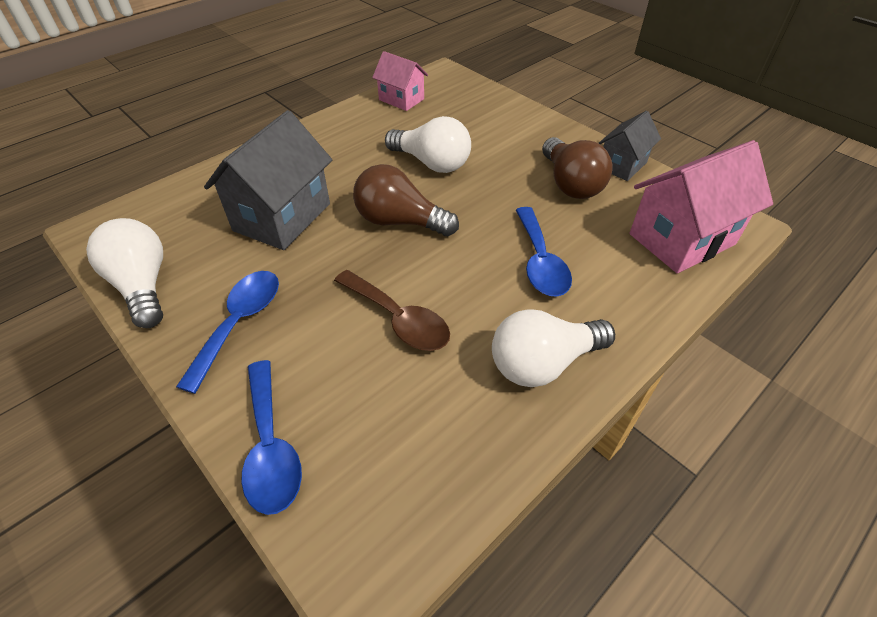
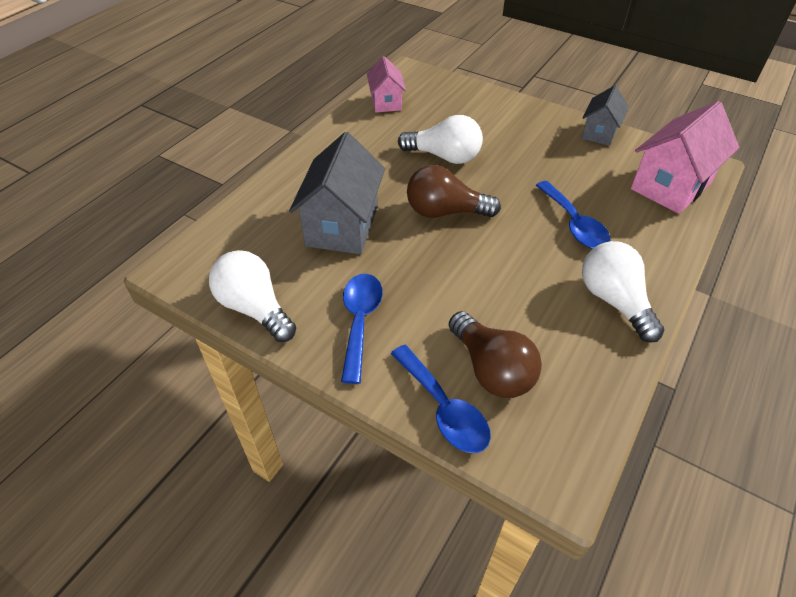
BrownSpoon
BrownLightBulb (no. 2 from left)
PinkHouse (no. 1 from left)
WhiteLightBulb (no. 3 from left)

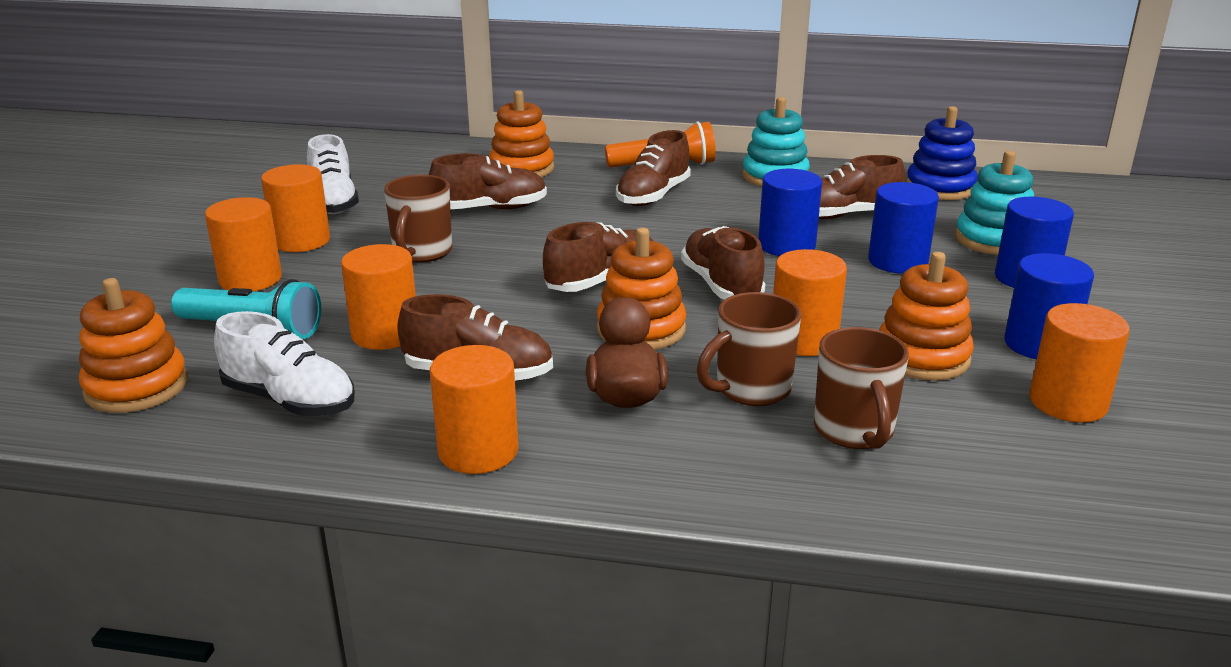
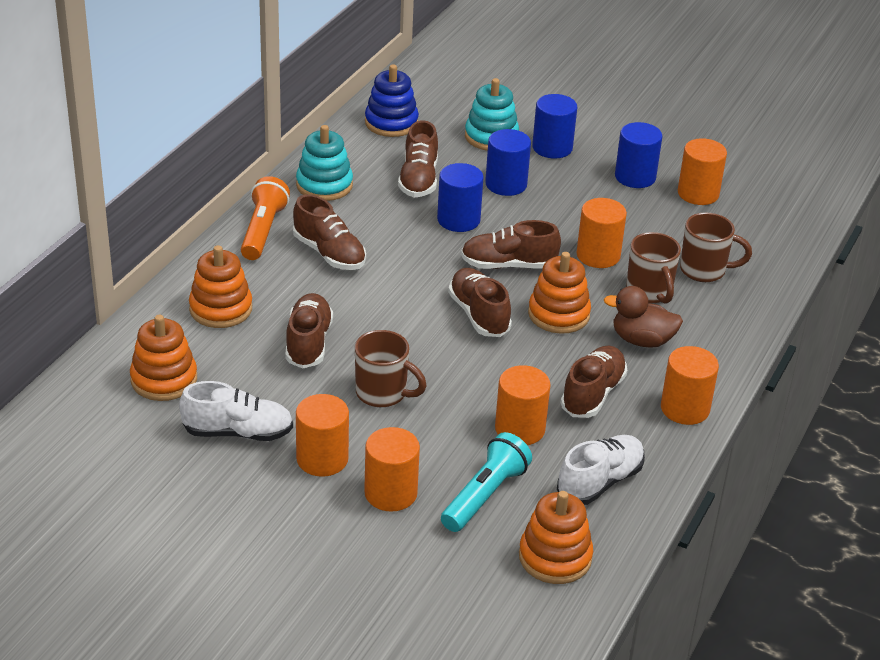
OrangeStackingToy (no. 1 from left)

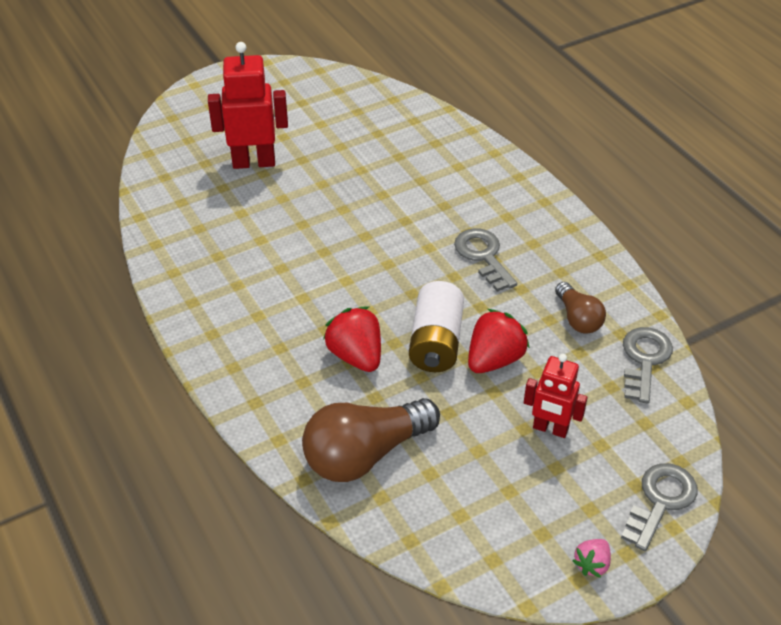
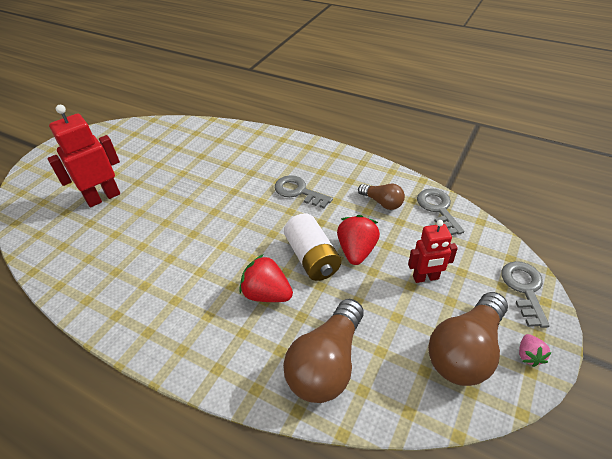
BrownLightBulb (no. 3 from left)

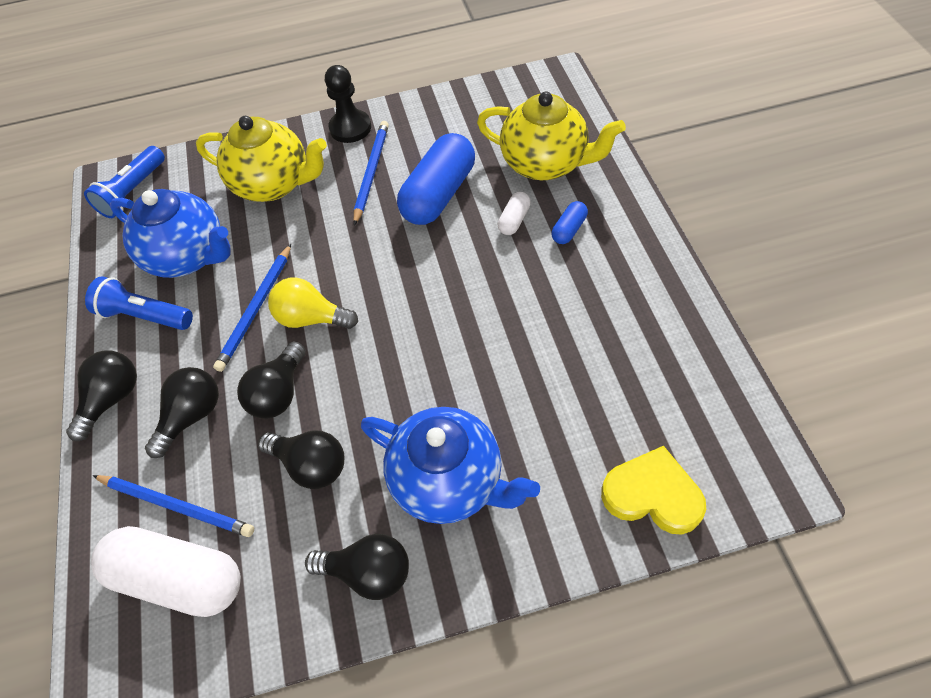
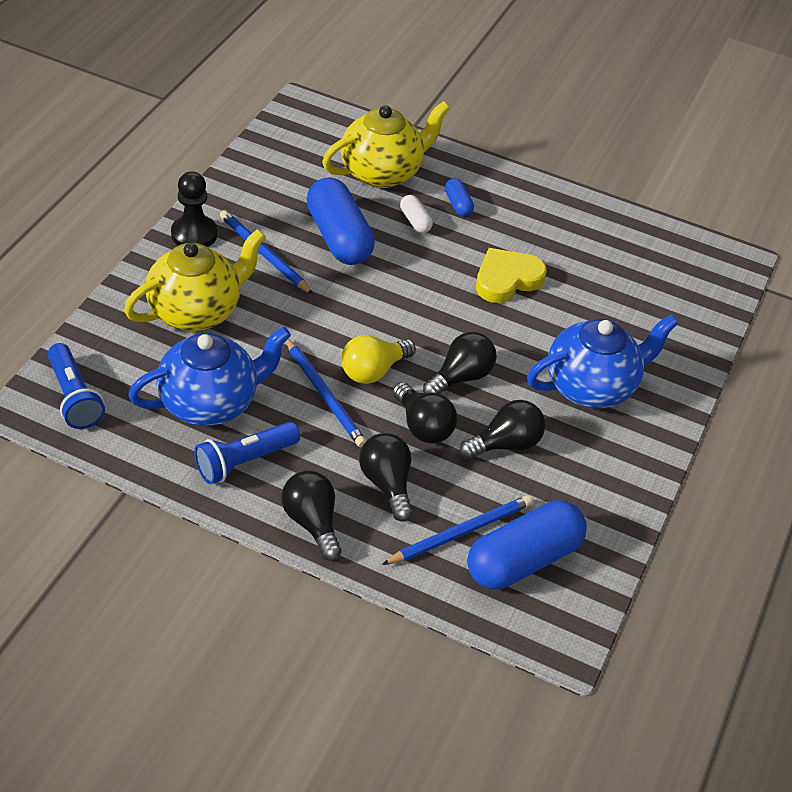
BlackLightBulb (no. 4 from left)
YellowHeart
BlueCapsule (no. 3 from left)

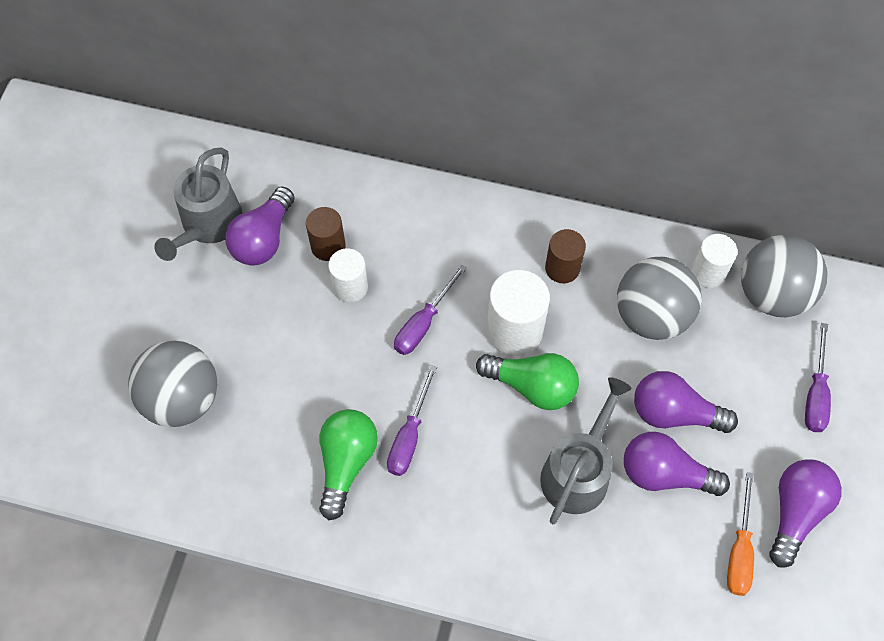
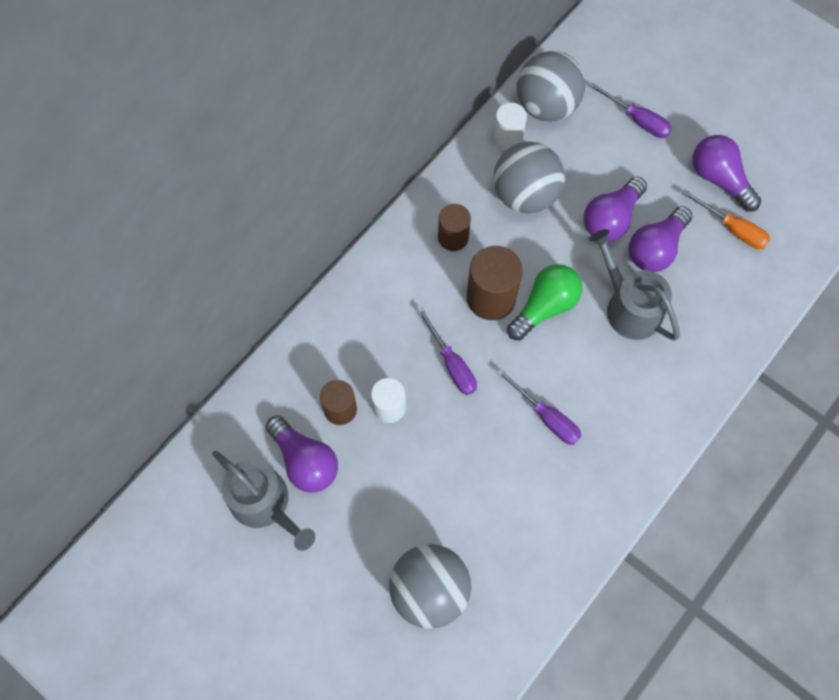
GreenLightBulb (no. 1 from left in the first image)
BrownCylinder (no. 3 from left)

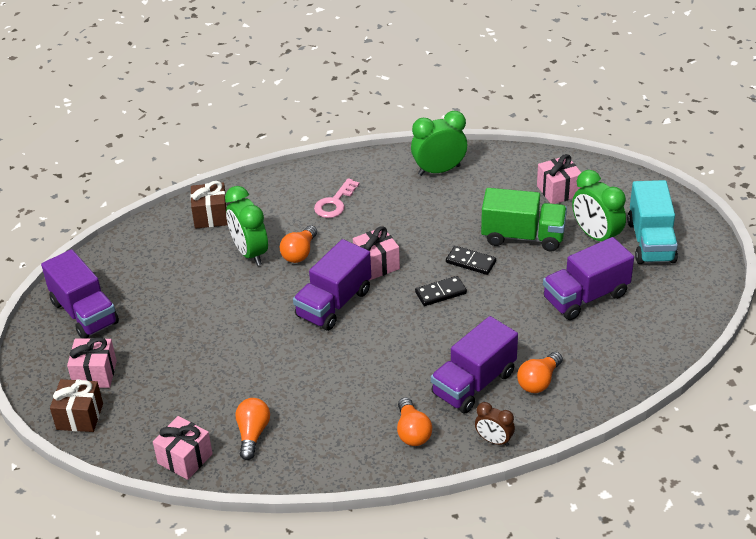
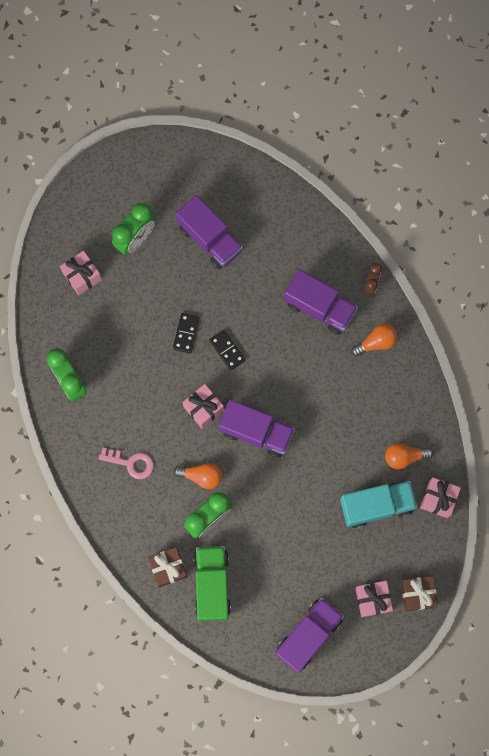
OrangeLightBulb (no. 4 from left in the first image)
GreenTruck
TurquoiseTruck

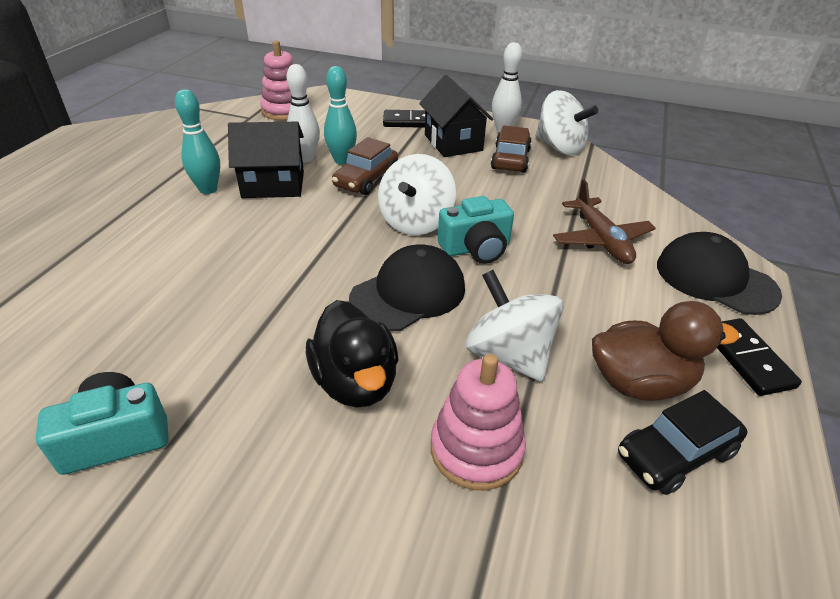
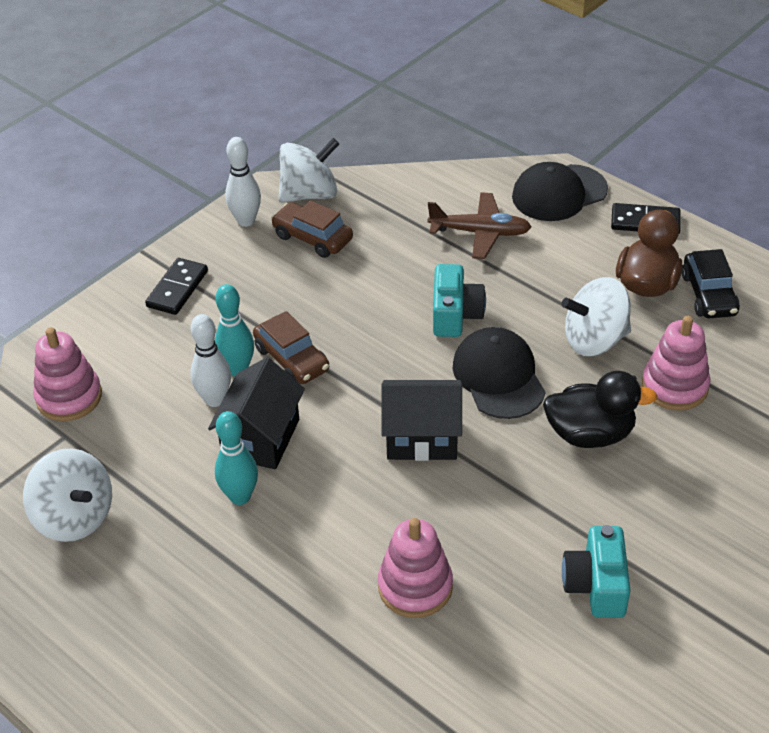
PinkStackingToy (no. 2 from left)
WhiteSpinningTop (no. 1 from left)
BlackHouse (no. 2 from left)

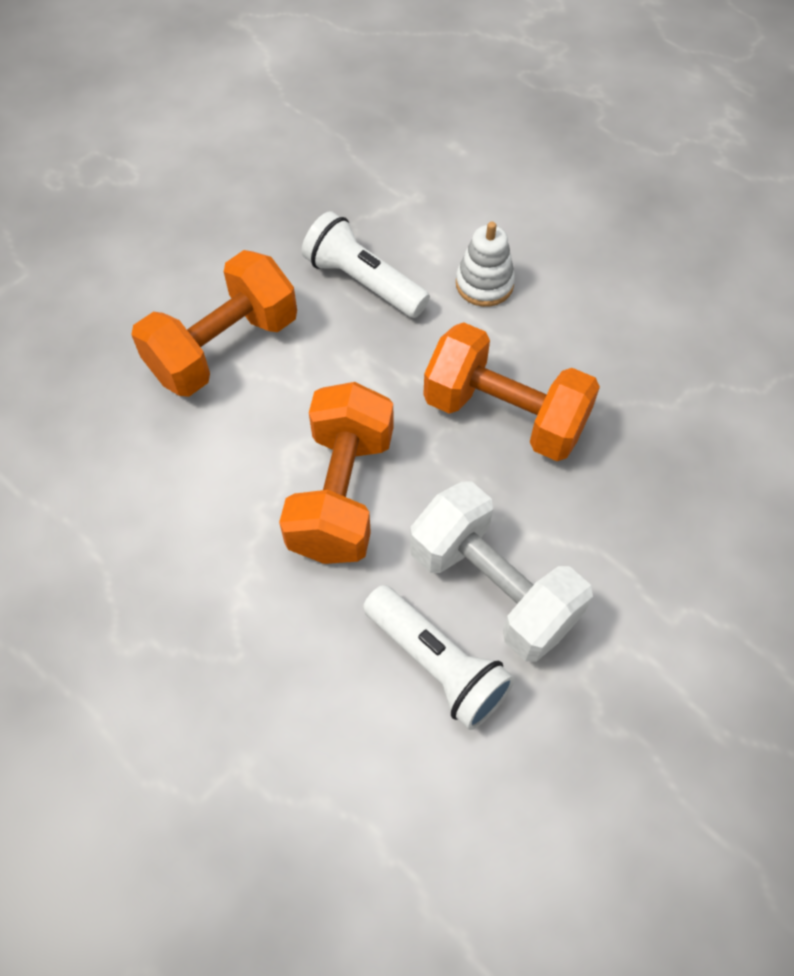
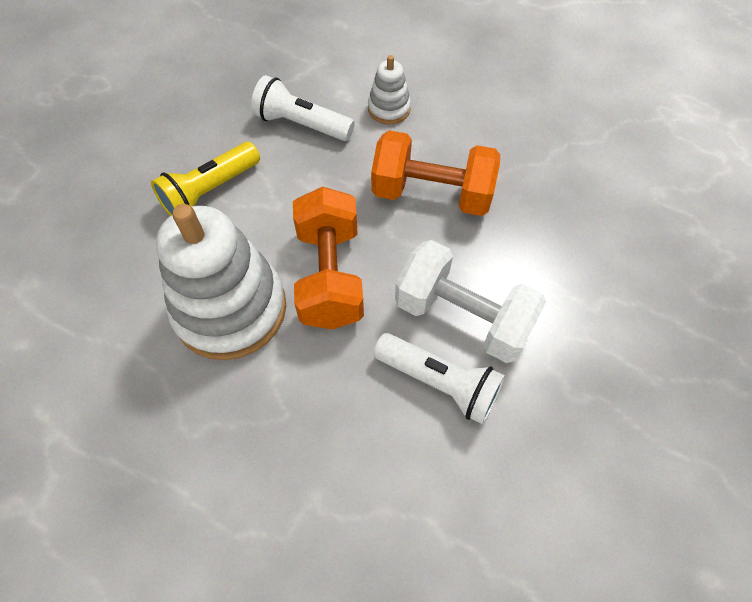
WhiteStackingToy (no. 1 from left)
YellowFlashlight

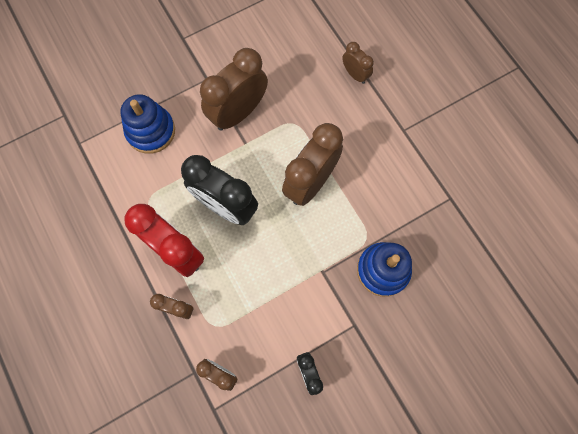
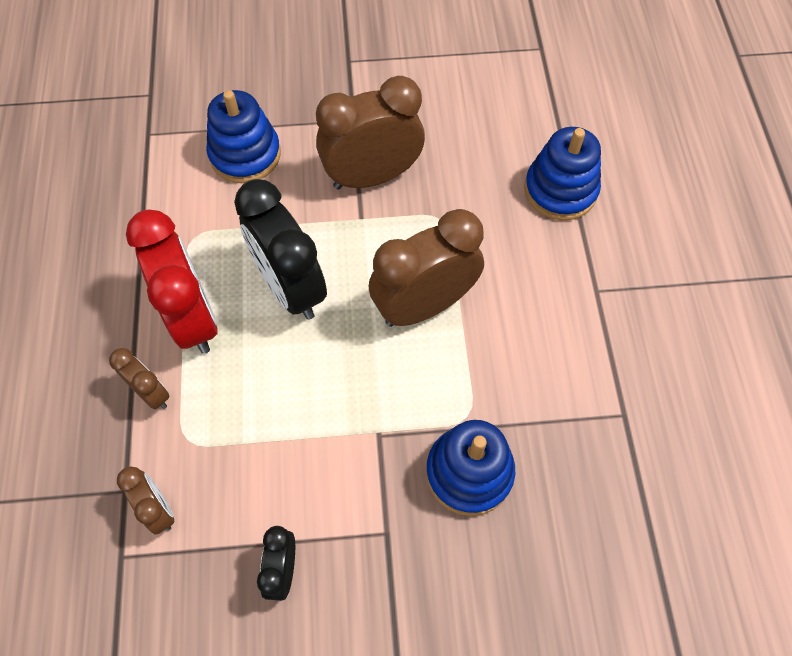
BlueStackingToy (no. 3 from left)

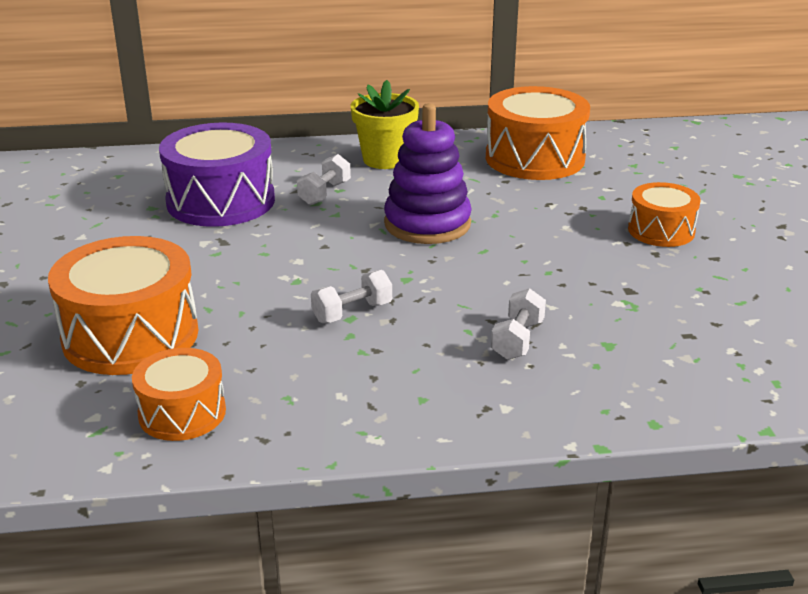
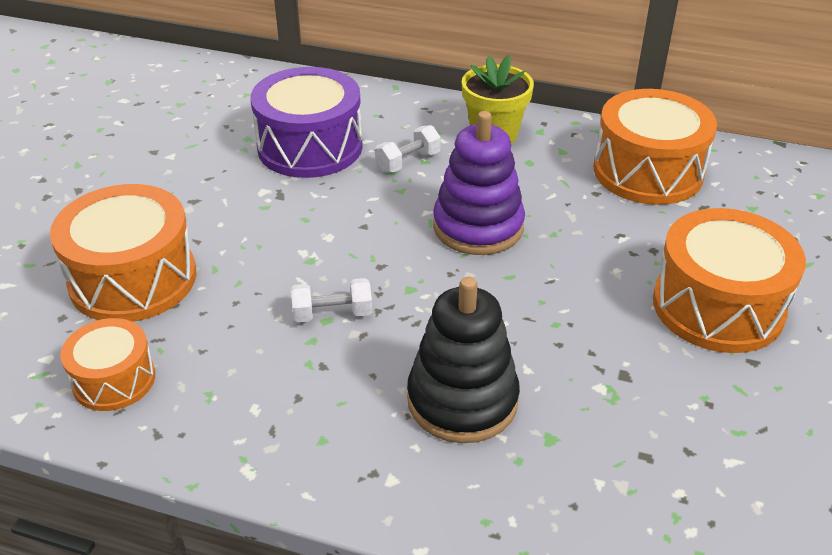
BlackStackingToy
OrangeDrum (no. 4 from left)

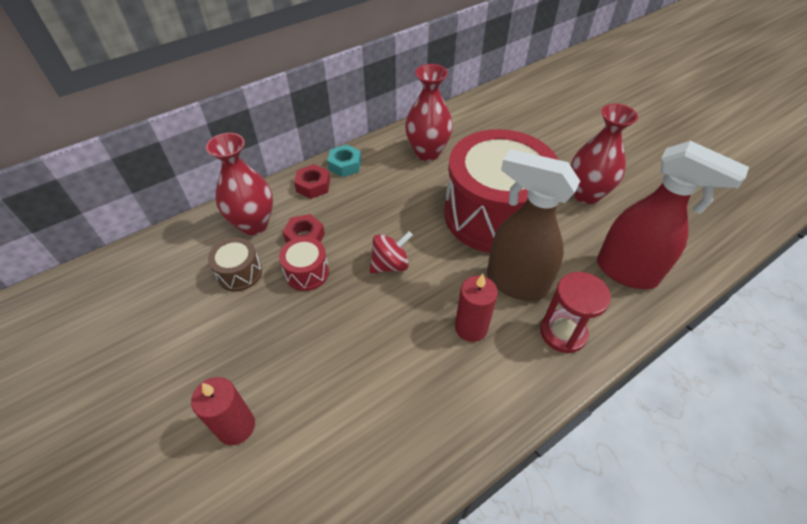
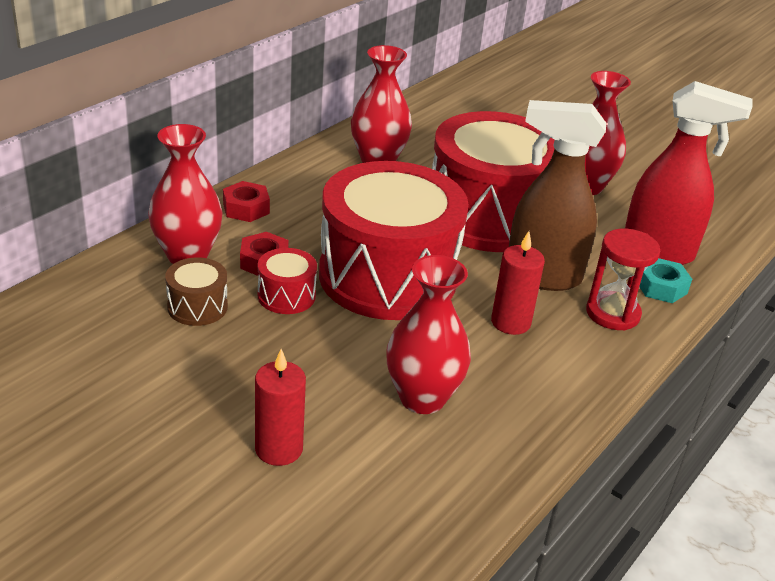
RedVase (no. 3 from left)
TurquoiseNut
RedDrum (no. 2 from left)

